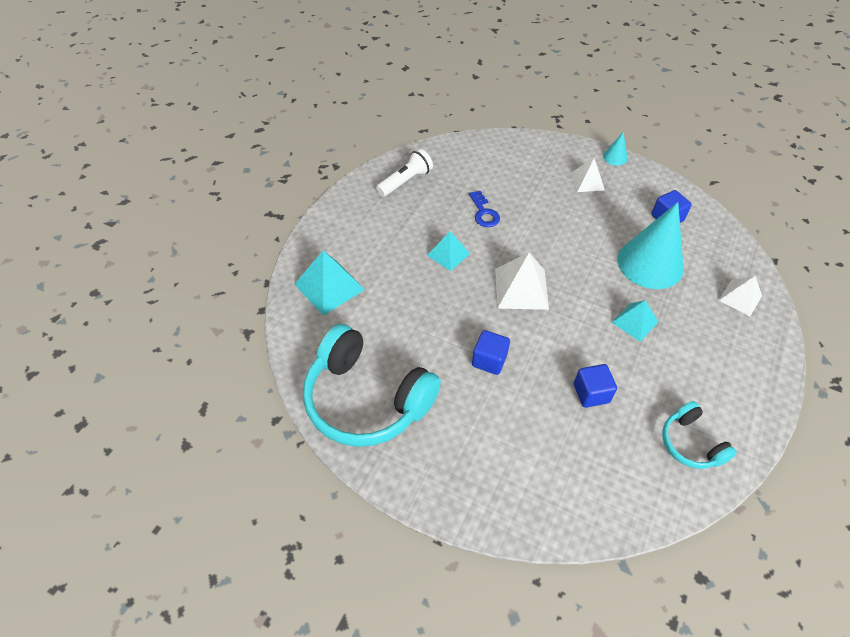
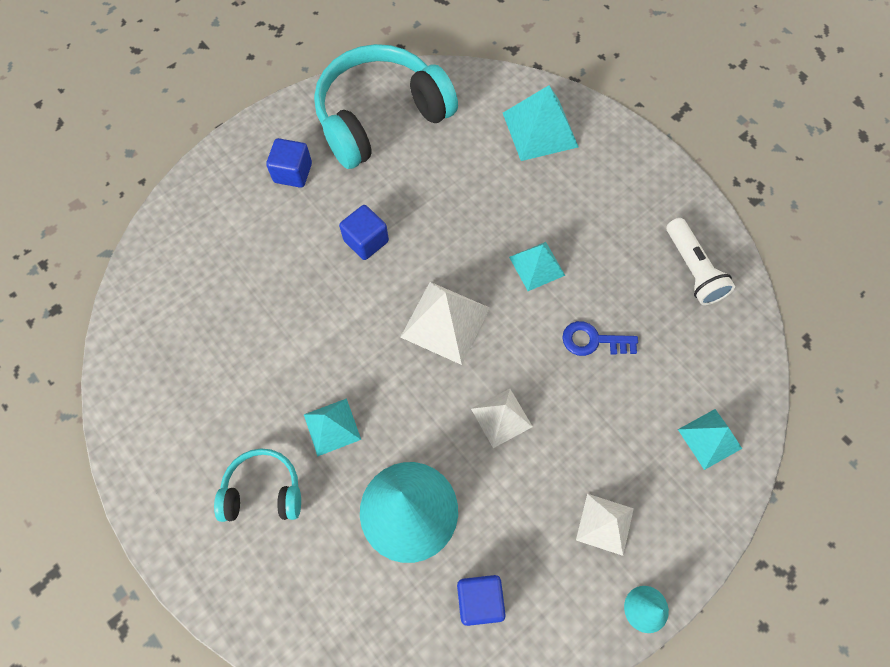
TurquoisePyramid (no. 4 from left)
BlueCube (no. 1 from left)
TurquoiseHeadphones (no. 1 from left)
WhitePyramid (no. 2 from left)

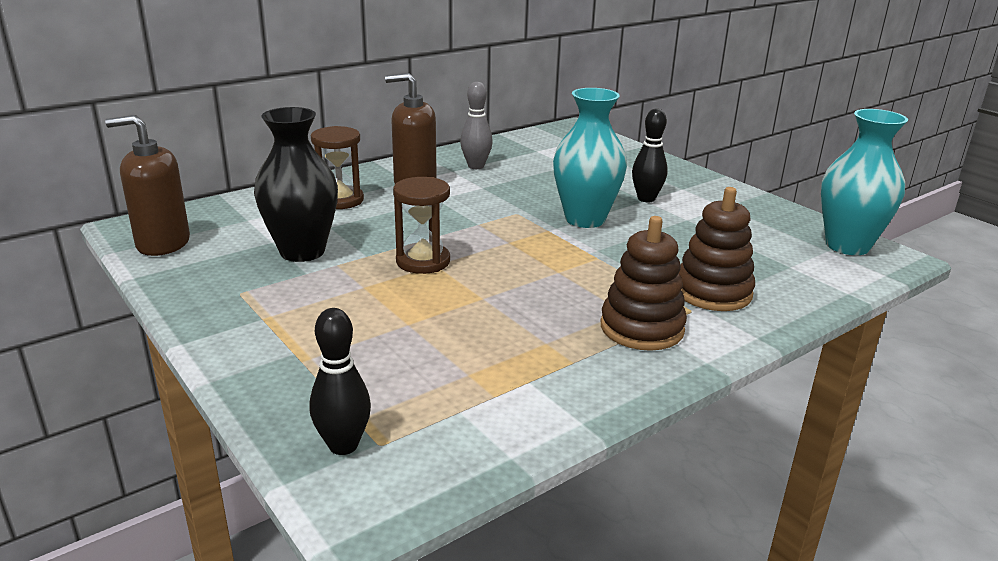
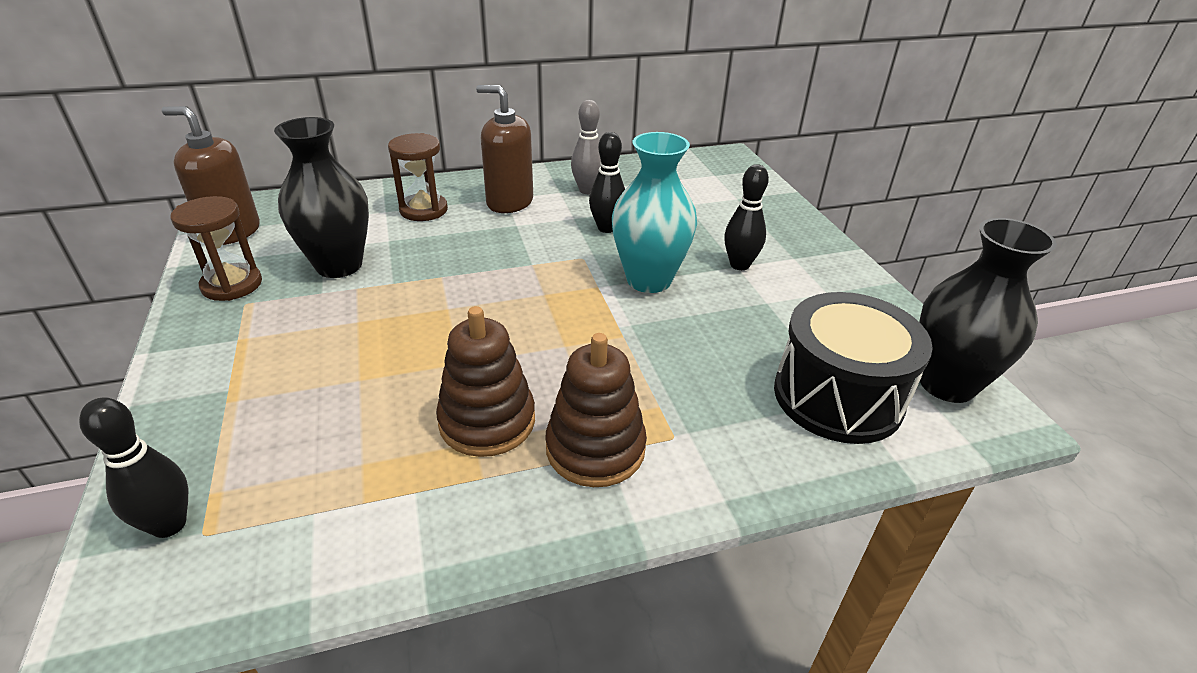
BlackBowlingPin (no. 2 from left)
BlackDrum
BrownHourglass (no. 1 from left)
BrownStackingToy (no. 1 from left)
BlackVase (no. 2 from left)

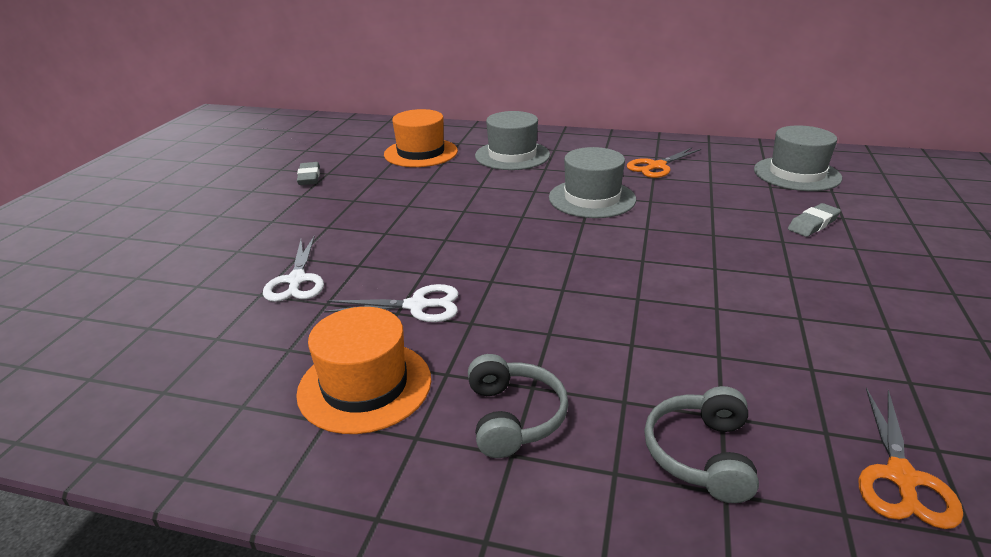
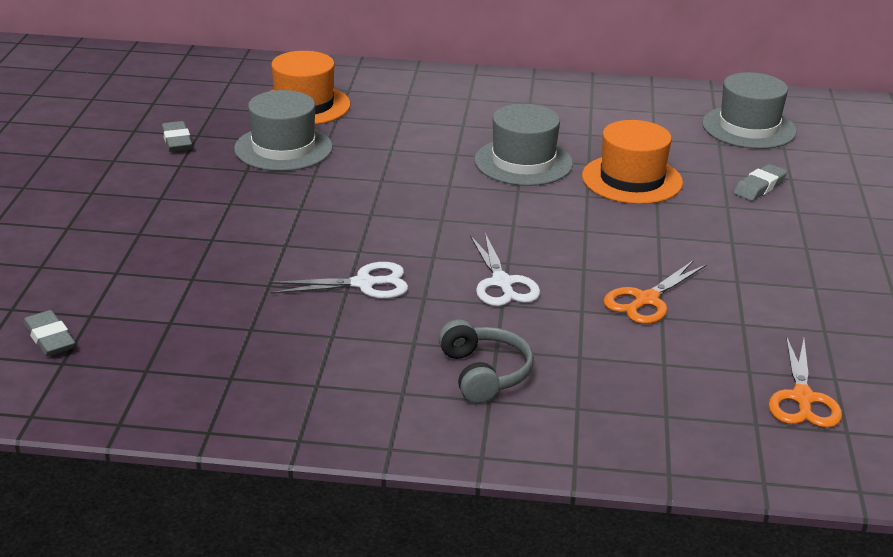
GreyHeadphones (no. 2 from left in the first image)
GreyEraser (no. 1 from left)
WhiteScissors (no. 2 from left)
OrangeHat (no. 2 from left)
GreyHat (no. 1 from left)
OrangeScissors (no. 1 from left)

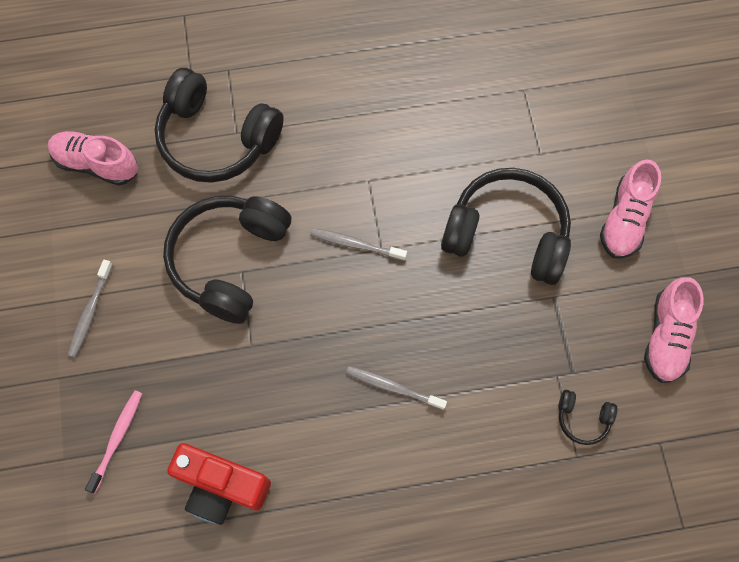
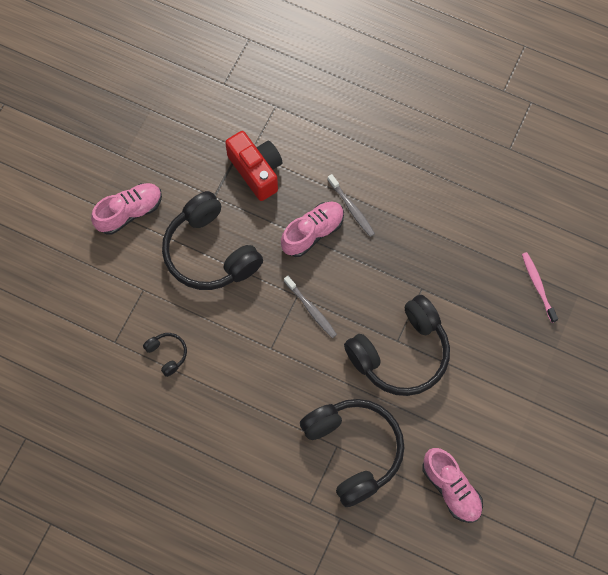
GreyToothbrush (no. 1 from left in the first image)
RedCamera
BlackHeadphones (no. 1 from left)
PinkShoe (no. 2 from left)
PinkToothbrush

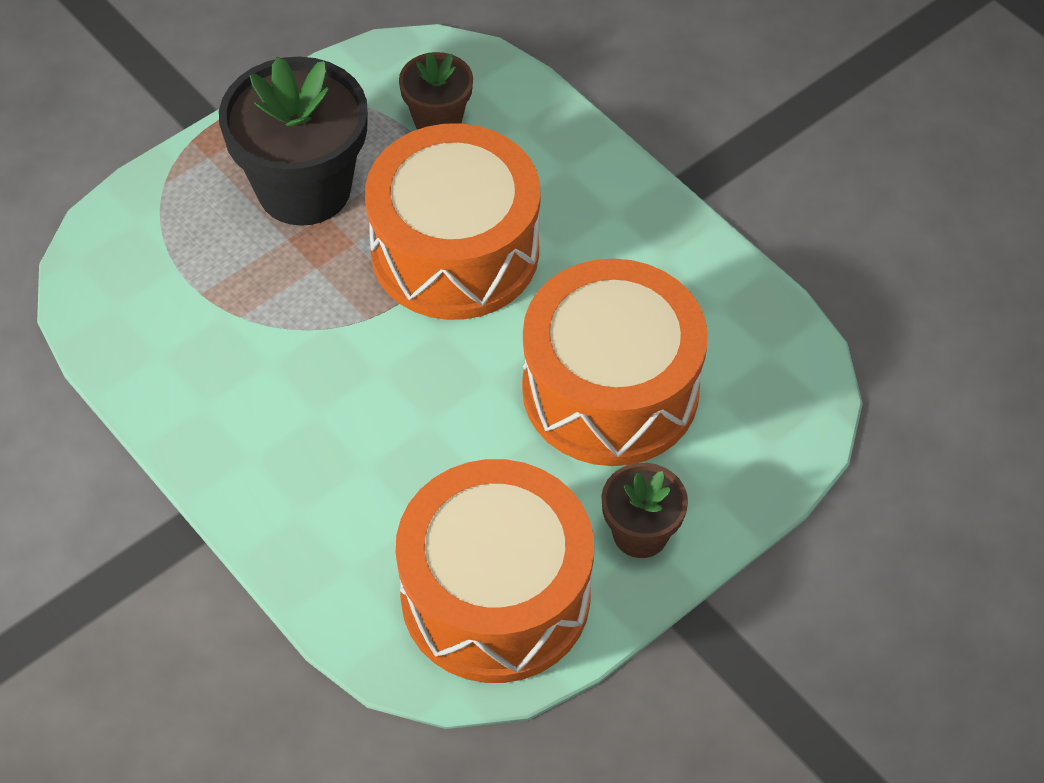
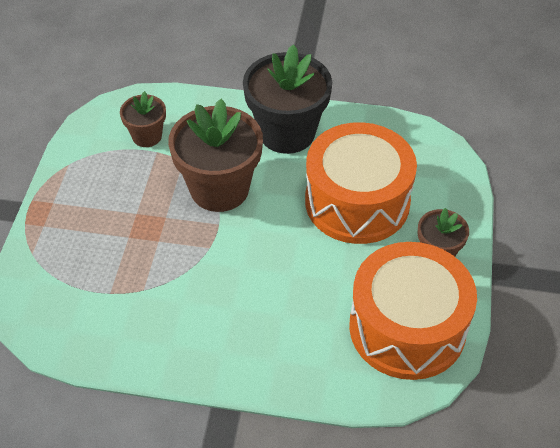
BlackFlowerPot
BrownFlowerPot (no. 2 from left)

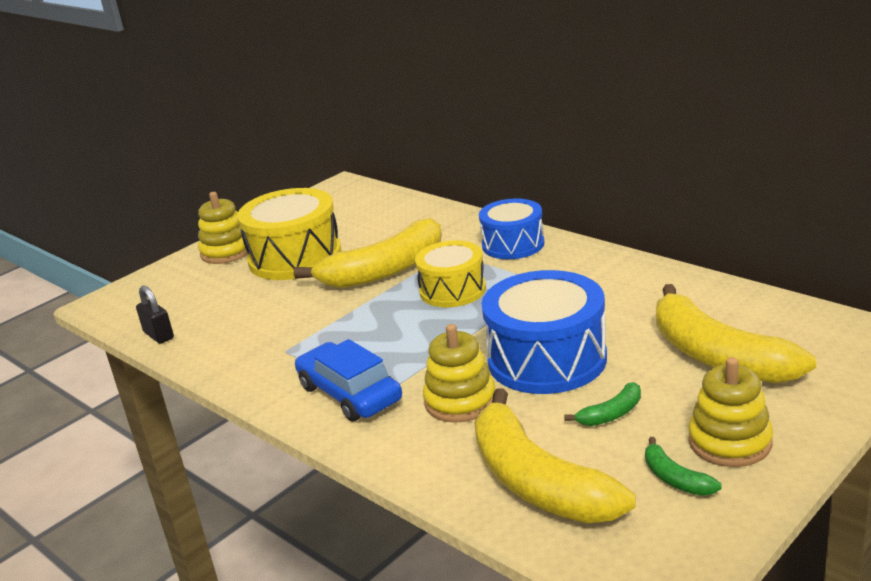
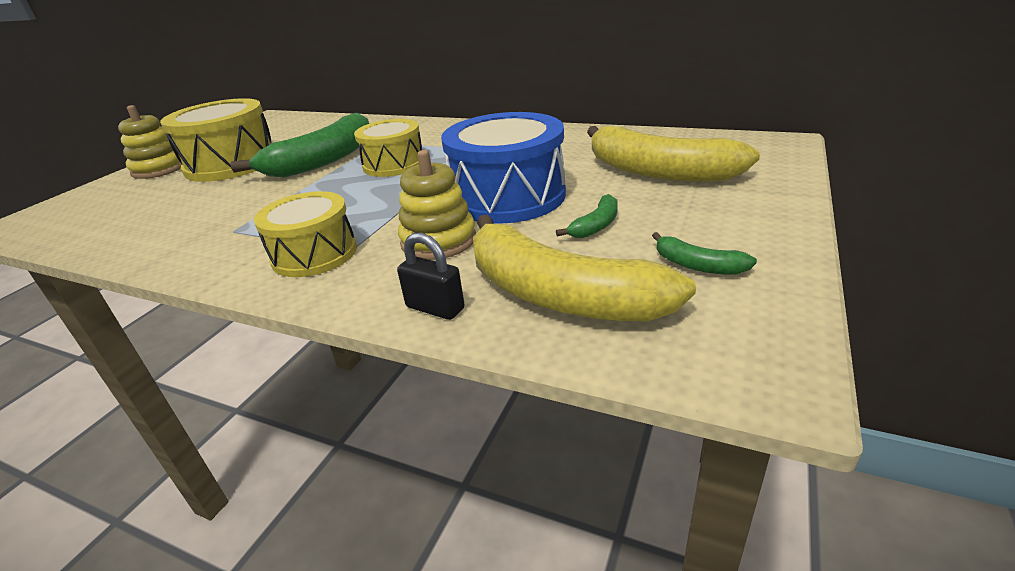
BlueDrum (no. 1 from left in the first image)
YellowStackingToy (no. 3 from left in the first image)
BlackPadlock
YellowDrum (no. 2 from left)
GreenBanana (no. 1 from left)

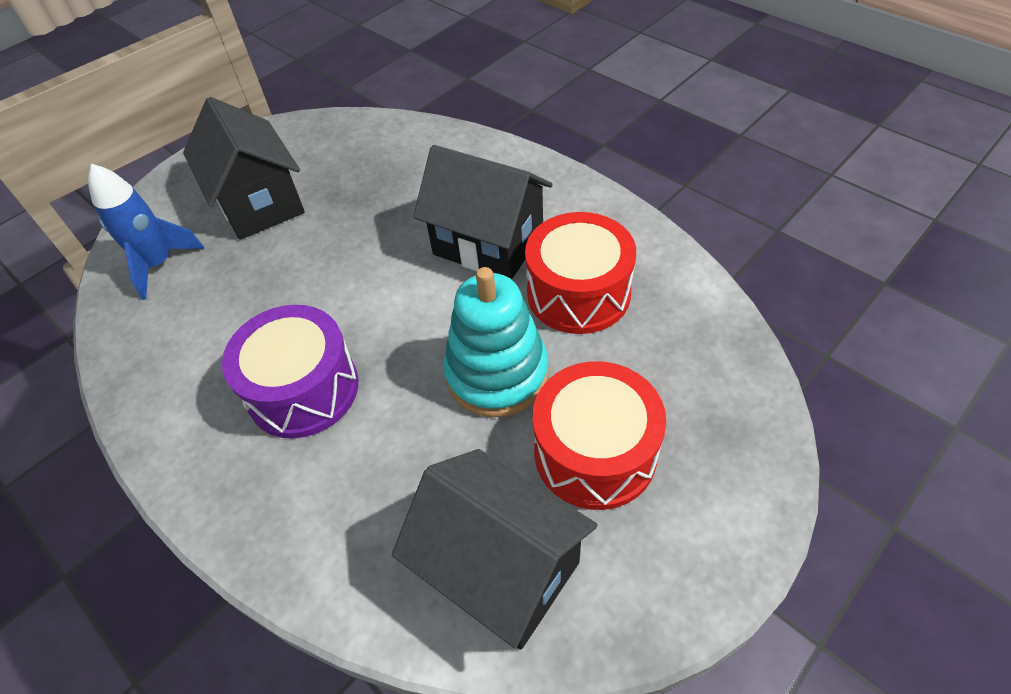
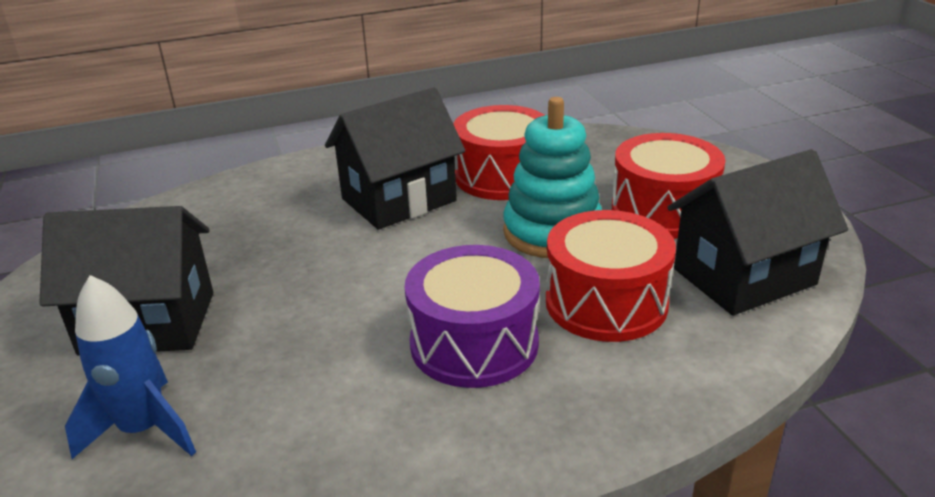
RedDrum (no. 2 from left)

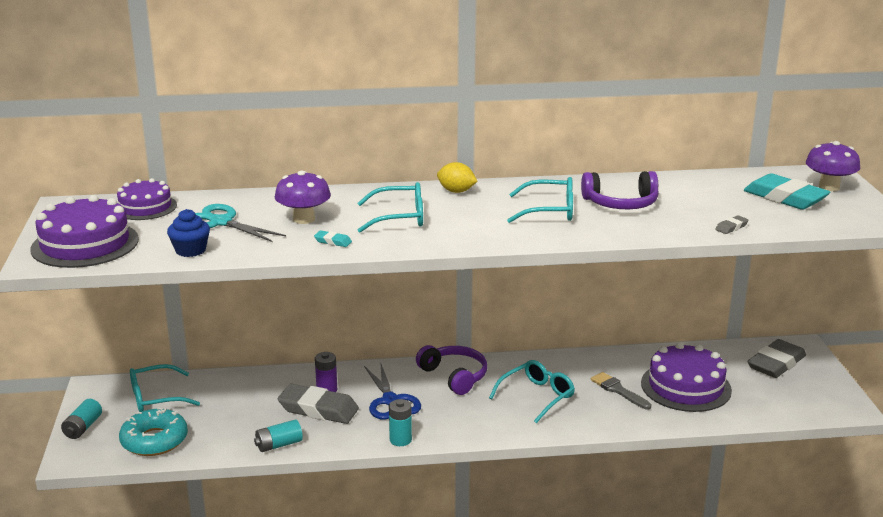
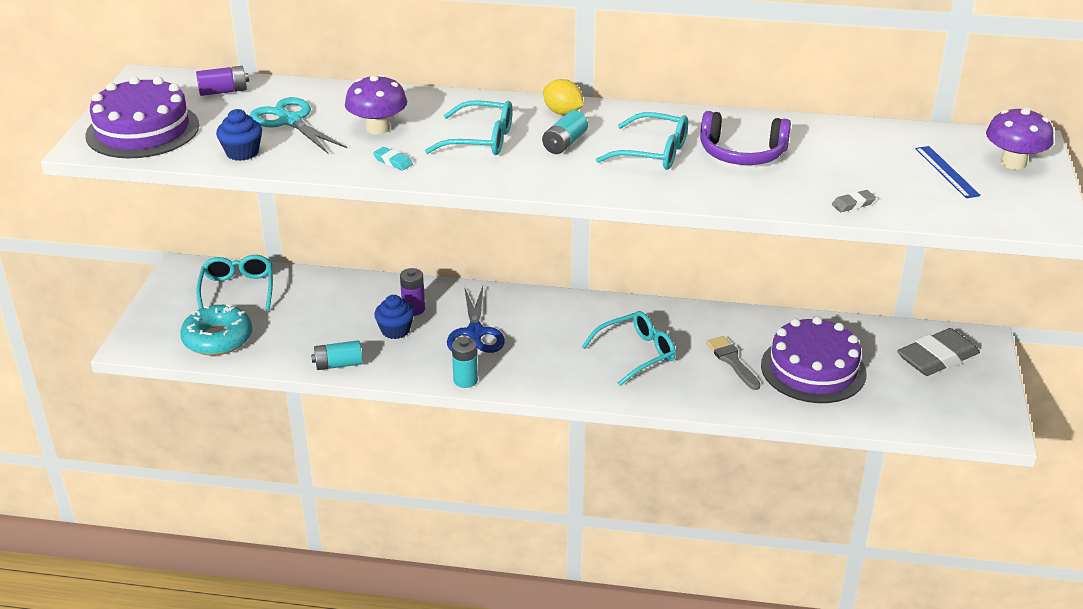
PurpleHeadphones (no. 1 from left in the first image)
TurquoiseBattery (no. 3 from left)
PurpleBattery (no. 1 from left)
BlueCupcake (no. 2 from left)
BlueRuler
TurquoiseGlasses (no. 1 from left)

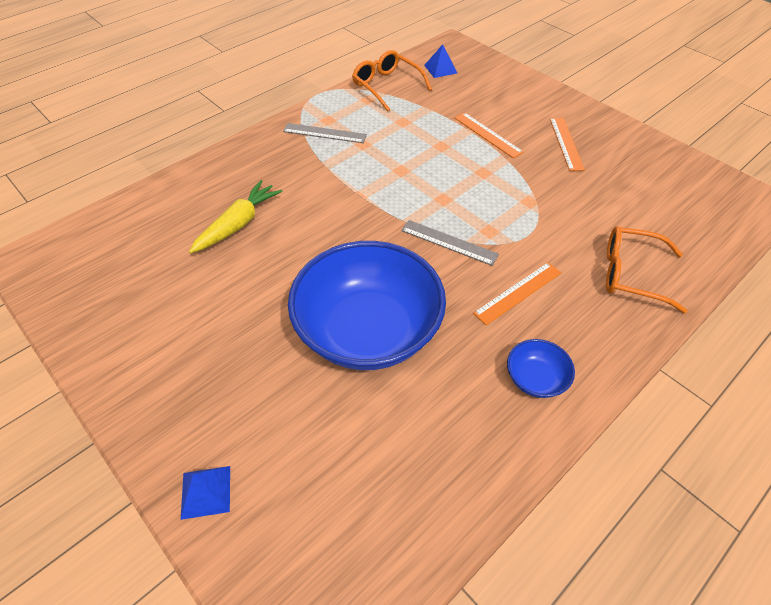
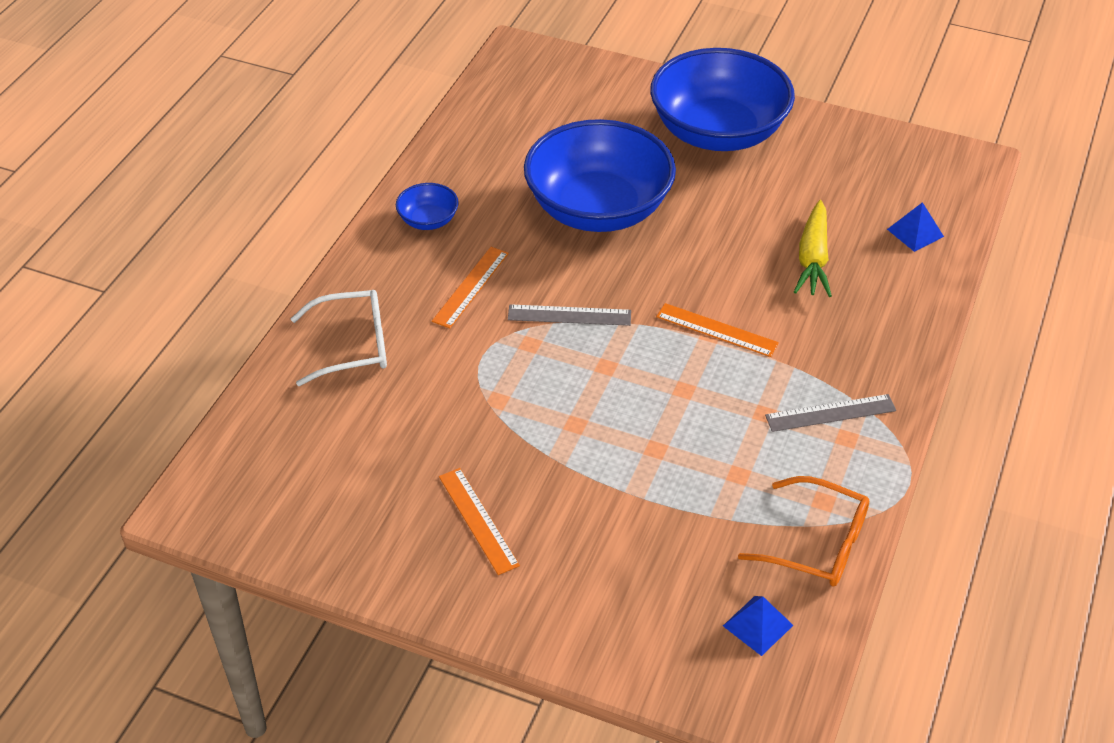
BlueBowl (no. 3 from left)
BluePyramid (no. 2 from left)
OrangeRuler (no. 3 from left)
WhiteGlasses

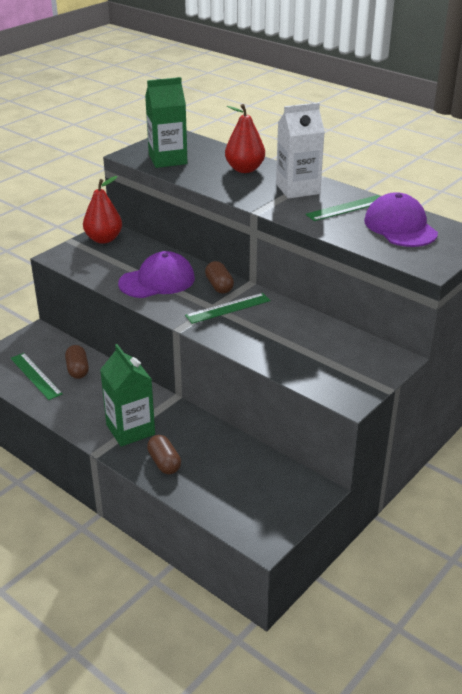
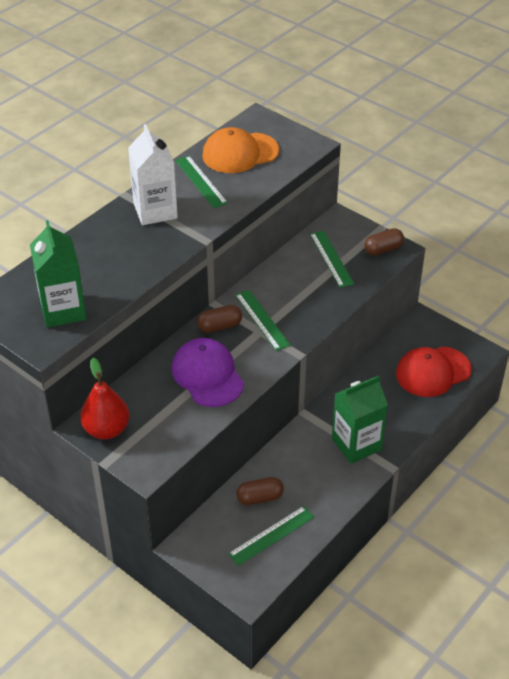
RedPear (no. 2 from left in the first image)
GreenRuler (no. 4 from left)
RedCap
BrownCapsule (no. 3 from left)
OrangeCap

